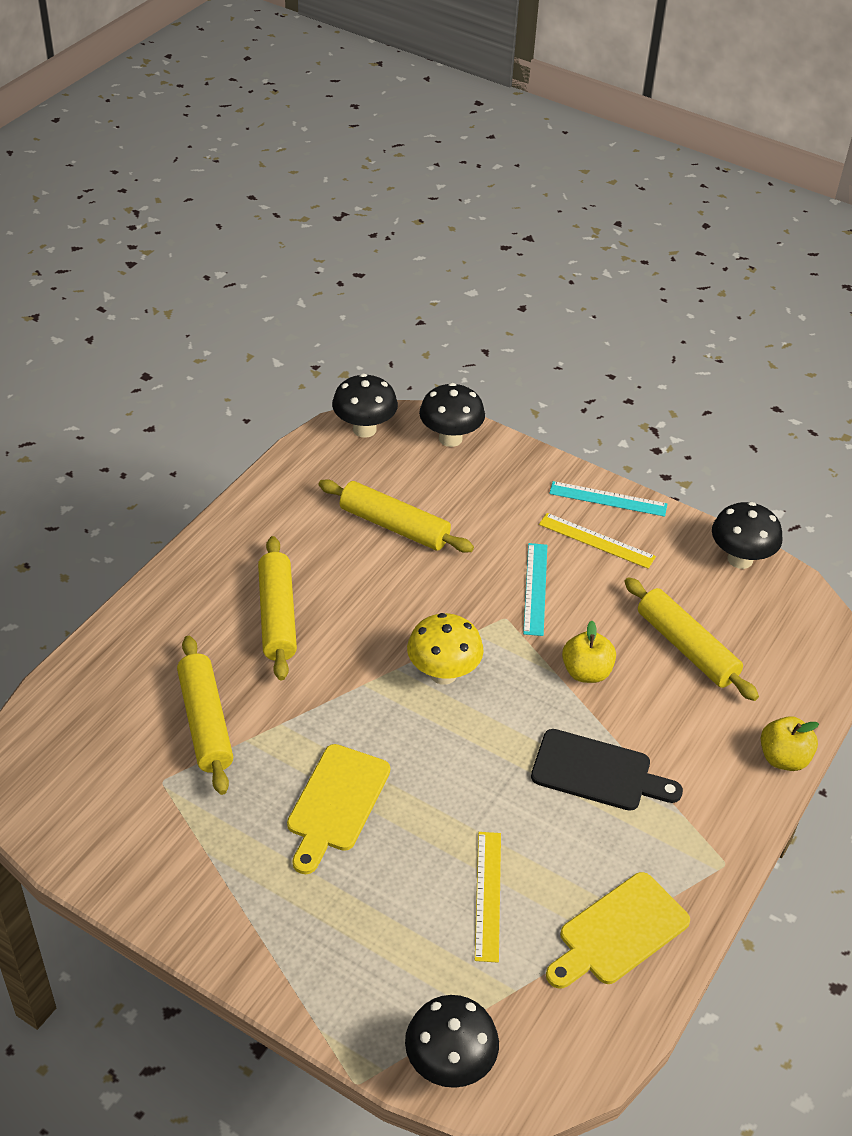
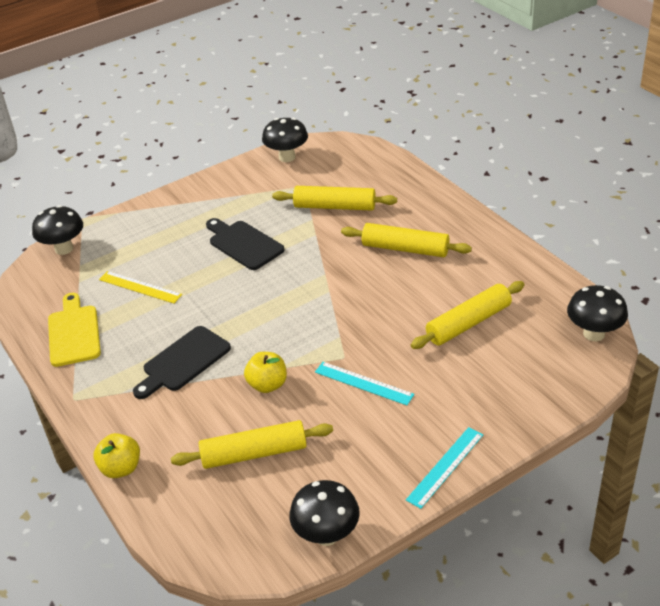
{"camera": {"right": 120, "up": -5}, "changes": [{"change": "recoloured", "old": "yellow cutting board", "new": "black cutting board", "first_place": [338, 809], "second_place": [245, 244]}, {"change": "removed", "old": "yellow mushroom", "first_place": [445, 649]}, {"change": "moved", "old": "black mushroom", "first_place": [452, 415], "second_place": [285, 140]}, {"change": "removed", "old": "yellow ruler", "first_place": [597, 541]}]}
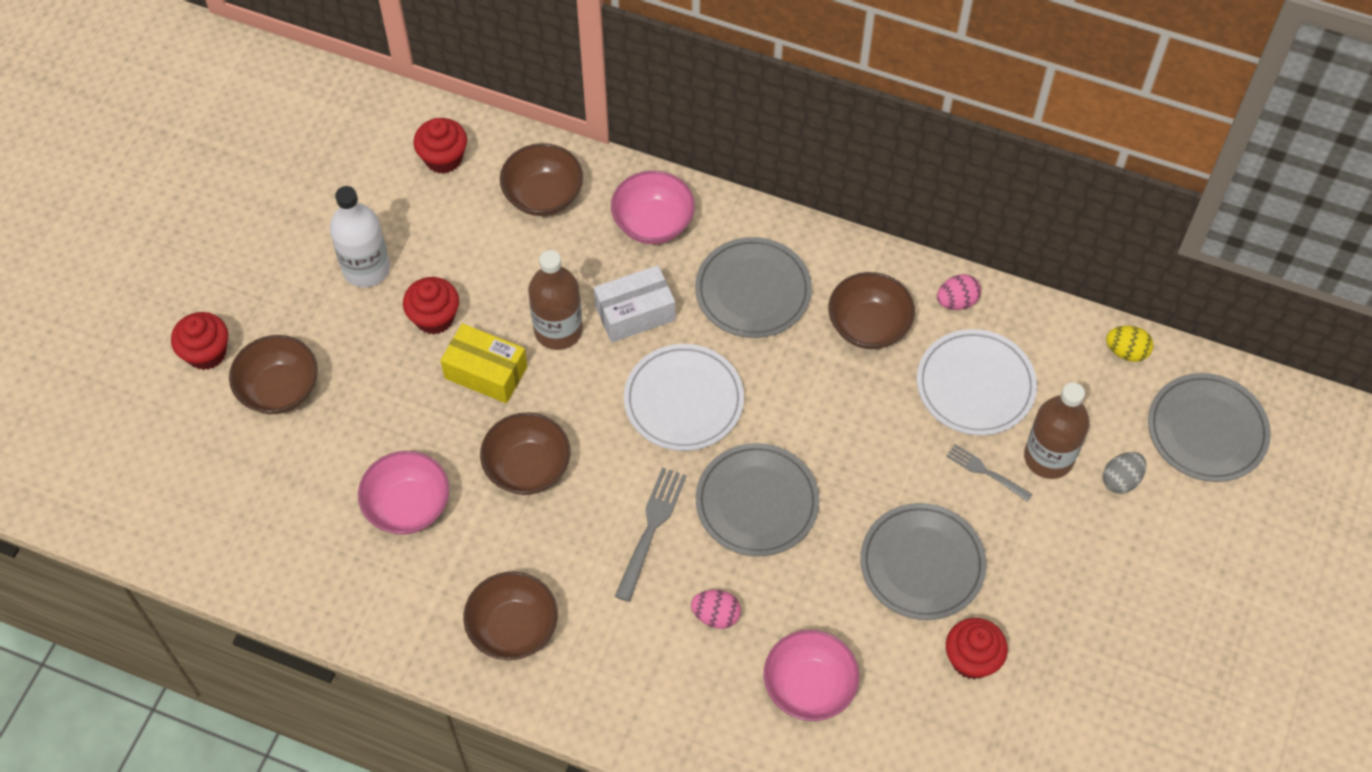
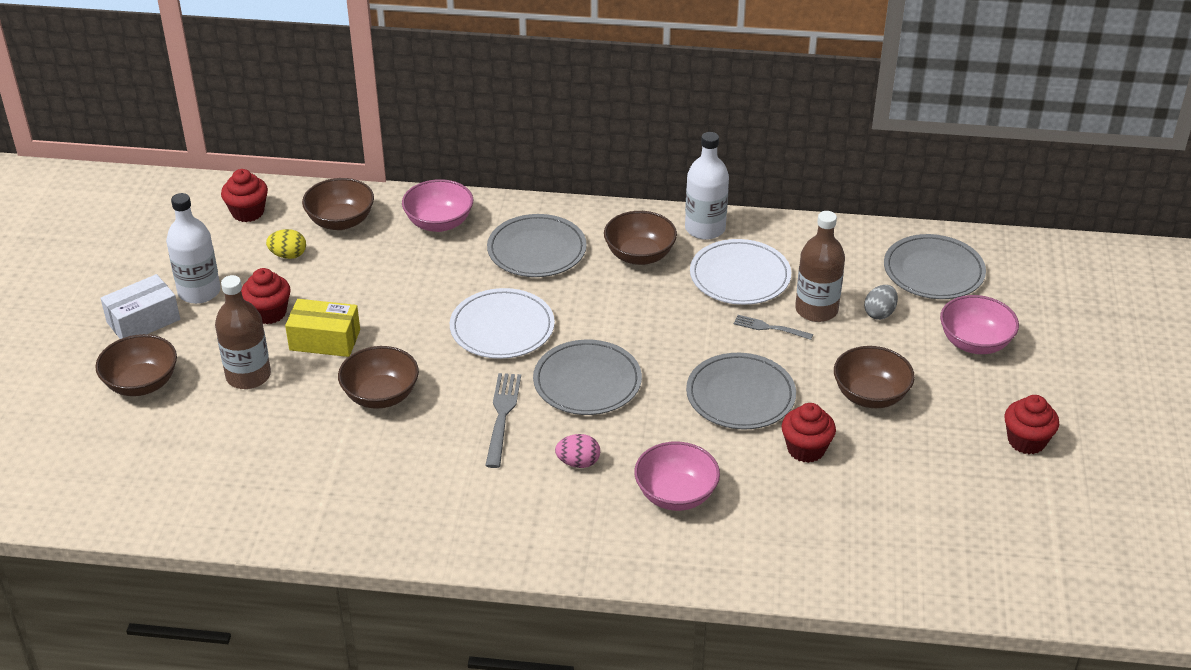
{"camera": {"right": -15, "up": -20}, "changes": [{"change": "moved", "old": "red cupcake", "first_place": [199, 341], "second_place": [1031, 424]}, {"change": "moved", "old": "pink bowl", "first_place": [403, 493], "second_place": [979, 324]}, {"change": "moved", "old": "brown bowl", "first_place": [510, 616], "second_place": [874, 377]}, {"change": "moved", "old": "brown bottle", "first_place": [555, 300], "second_place": [243, 332]}, {"change": "moved", "old": "white box", "first_place": [634, 303], "second_place": [140, 306]}, {"change": "replaced", "old": "pink egg", "new": "white bottle", "first_place": [959, 292], "second_place": [707, 186]}, {"change": "moved", "old": "yellow egg", "first_place": [1129, 344], "second_place": [286, 244]}]}
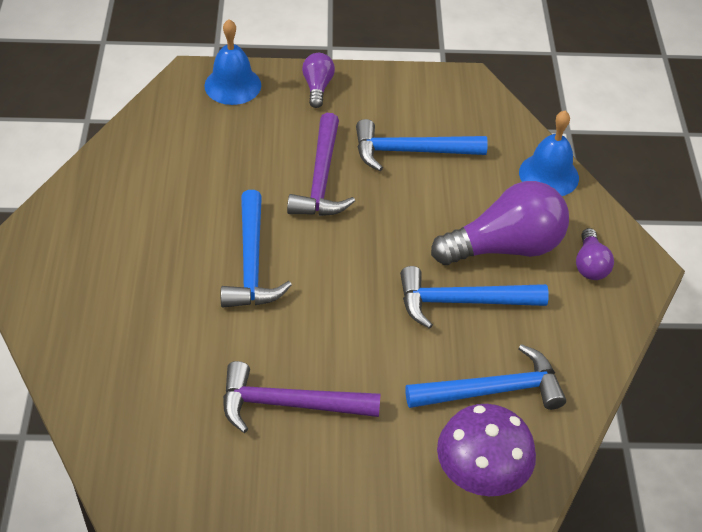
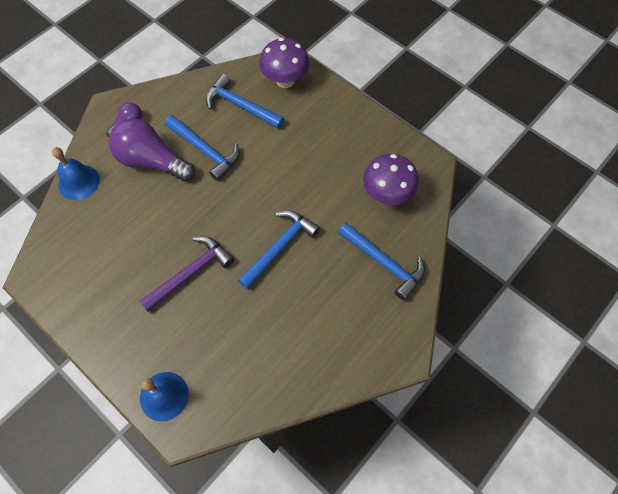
{"camera": {"right": -135, "up": 15}, "changes": [{"change": "removed", "old": "purple hammer", "first_place": [301, 397]}, {"change": "removed", "old": "purple light bulb", "first_place": [318, 80]}, {"change": "moved", "old": "blue hammer", "first_place": [422, 145], "second_place": [381, 261]}, {"change": "added", "new": "purple mushroom", "second_place": [391, 179]}]}
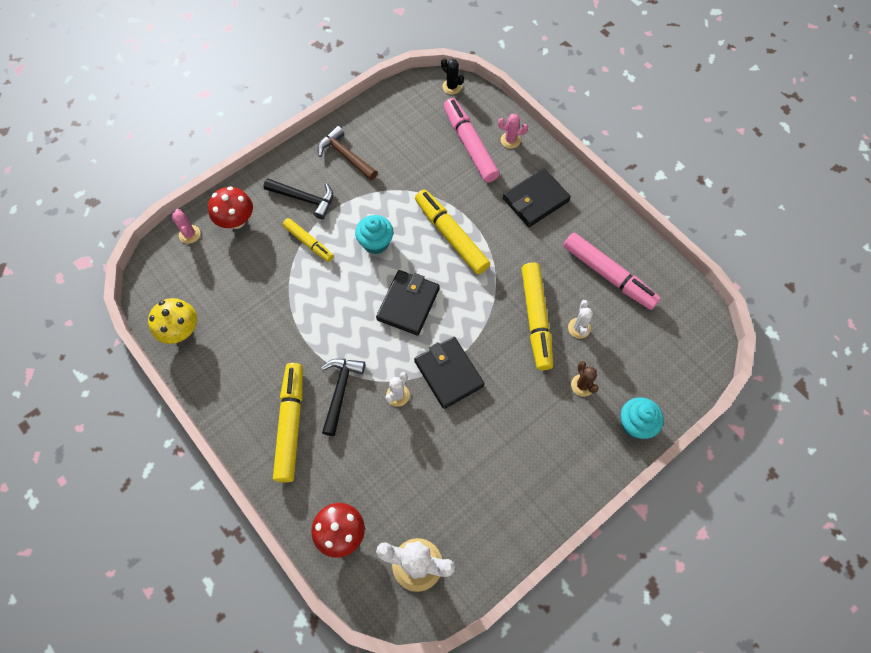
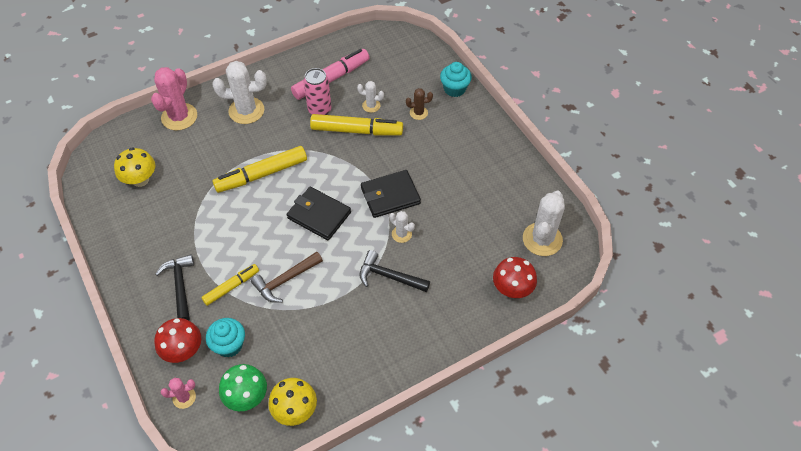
{"camera": {"right": -80, "up": -10}, "changes": [{"change": "turned", "old": "black hammer", "first_place": [298, 199], "second_place": [175, 287], "degrees": -45}, {"change": "removed", "old": "yellow marker", "first_place": [288, 423]}, {"change": "moved", "old": "brown hammer", "first_place": [347, 153], "second_place": [287, 277]}, {"change": "moved", "old": "turquoise cupcake", "first_place": [374, 234], "second_place": [225, 337]}, {"change": "removed", "old": "black cactus", "first_place": [452, 76]}, {"change": "removed", "old": "pink marker", "first_place": [471, 140]}, {"change": "resized", "old": "pink cactus", "first_place": [513, 131], "second_place": [174, 99], "factor": 1.95}, {"change": "replaced", "old": "black wallet", "new": "white cactus", "first_place": [537, 197], "second_place": [239, 92]}, {"change": "added", "new": "yellow mushroom", "second_place": [134, 167]}, {"change": "added", "new": "green mushroom", "second_place": [243, 387]}, {"change": "added", "new": "pink can", "second_place": [317, 91]}]}
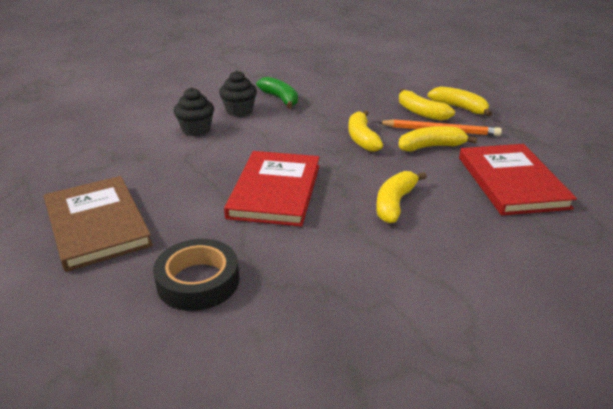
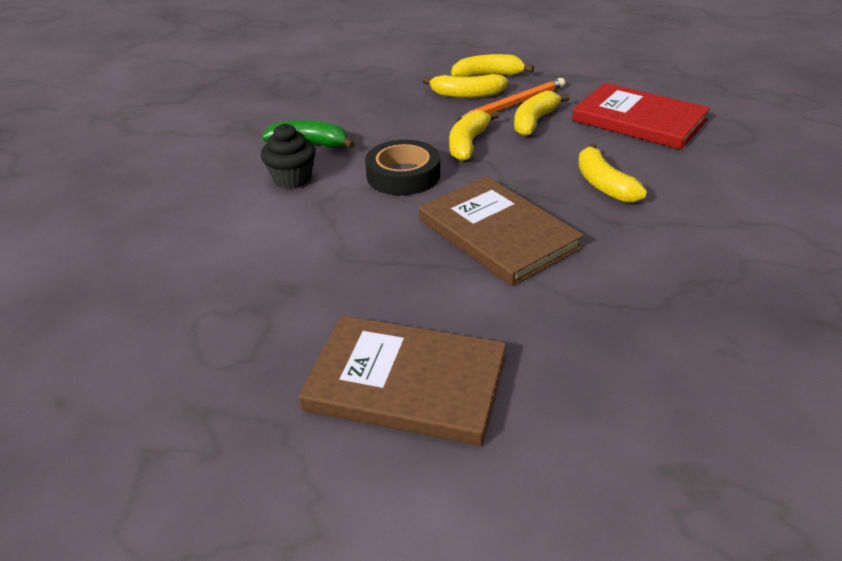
{"camera": {"right": -45, "up": 5}, "changes": [{"change": "moved", "old": "black tape", "first_place": [196, 275], "second_place": [402, 167]}, {"change": "removed", "old": "black cupcake", "first_place": [194, 111]}, {"change": "recoloured", "old": "red book", "new": "brown book", "first_place": [272, 189], "second_place": [501, 231]}, {"change": "turned", "old": "yellow banana", "first_place": [365, 131], "second_place": [474, 135], "degrees": 75}]}
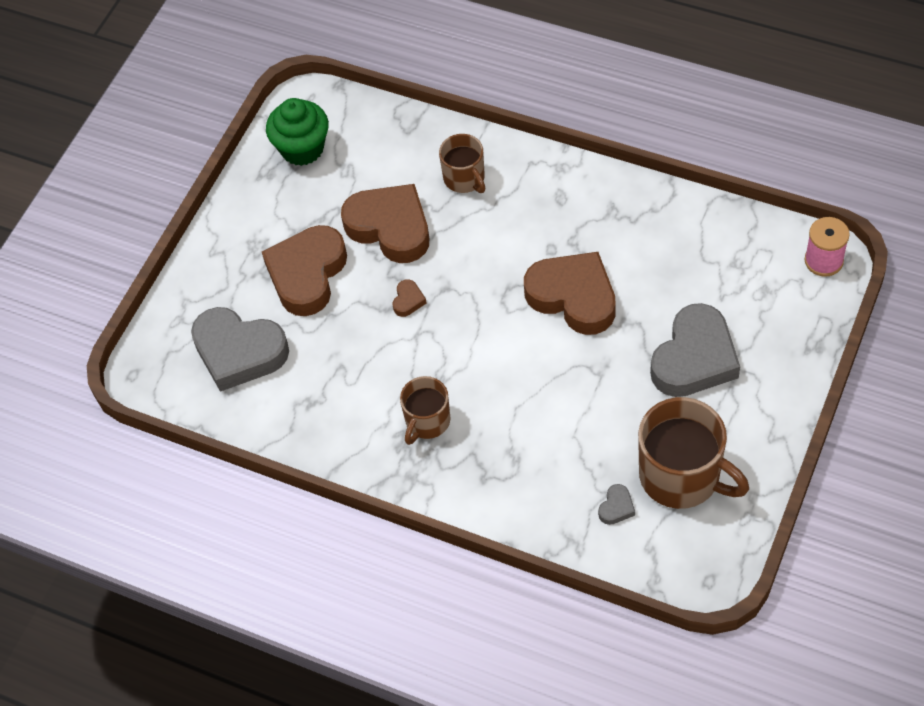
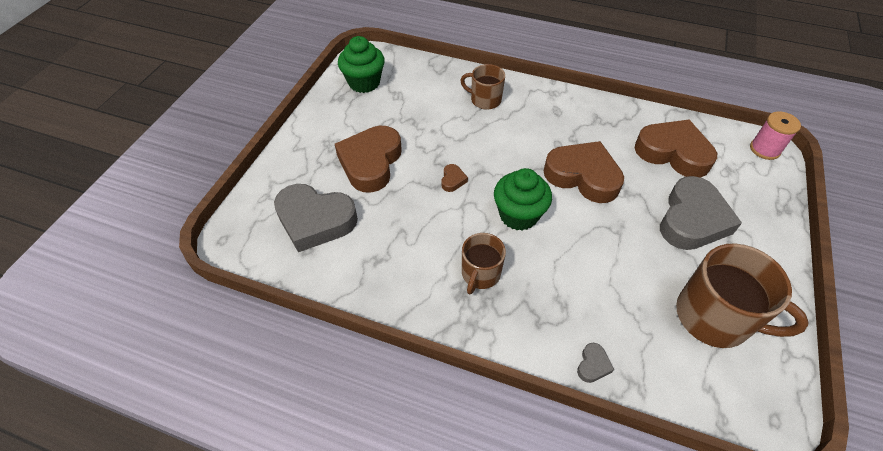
{"camera": {"right": -10, "up": -5}, "changes": [{"change": "moved", "old": "brown heart", "first_place": [385, 223], "second_place": [676, 149]}, {"change": "turned", "old": "brown mug", "first_place": [462, 163], "second_place": [482, 87], "degrees": 150}, {"change": "moved", "old": "grey heart", "first_place": [616, 504], "second_place": [595, 363]}, {"change": "added", "new": "green cupcake", "second_place": [523, 199]}]}
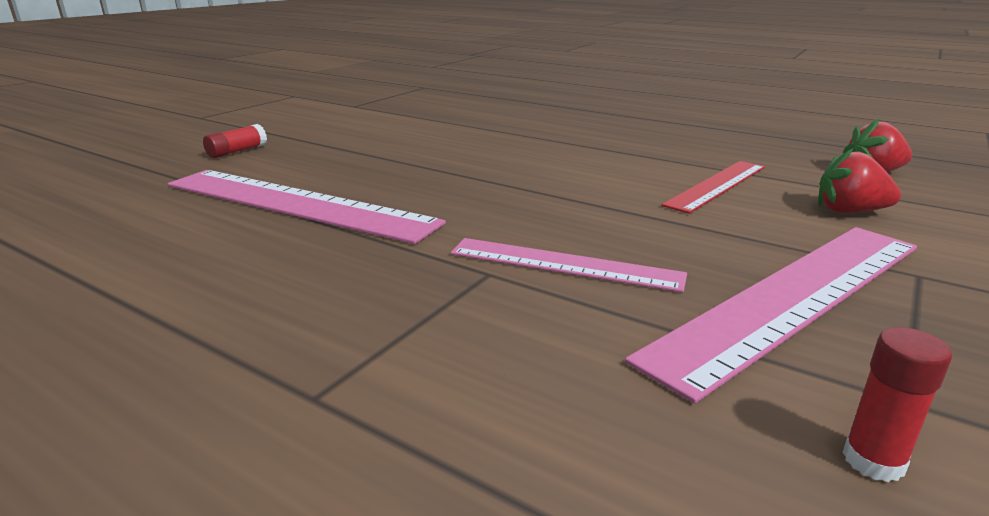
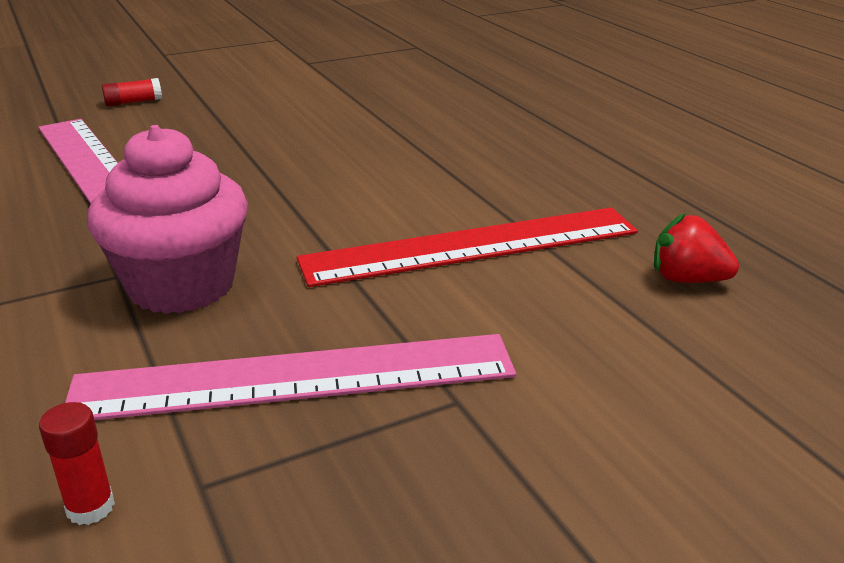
{"camera": {"right": 30, "up": 5}, "changes": [{"change": "replaced", "old": "pink ruler", "new": "pink cupcake", "first_place": [569, 265], "second_place": [167, 219]}, {"change": "resized", "old": "red ruler", "first_place": [713, 187], "second_place": [467, 247], "factor": 1.68}, {"change": "removed", "old": "red strawberry", "first_place": [859, 180]}]}
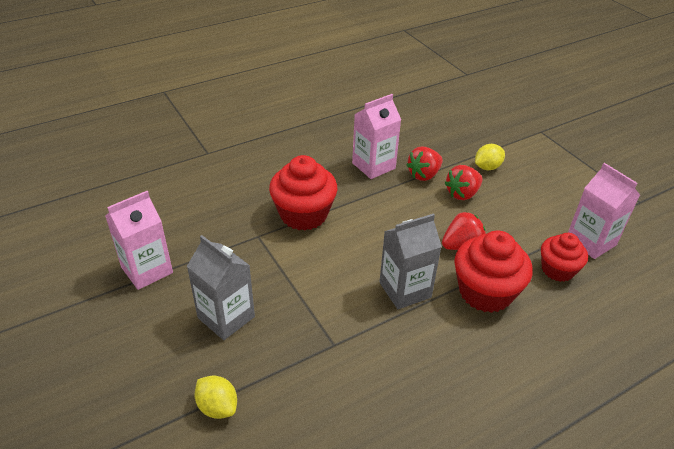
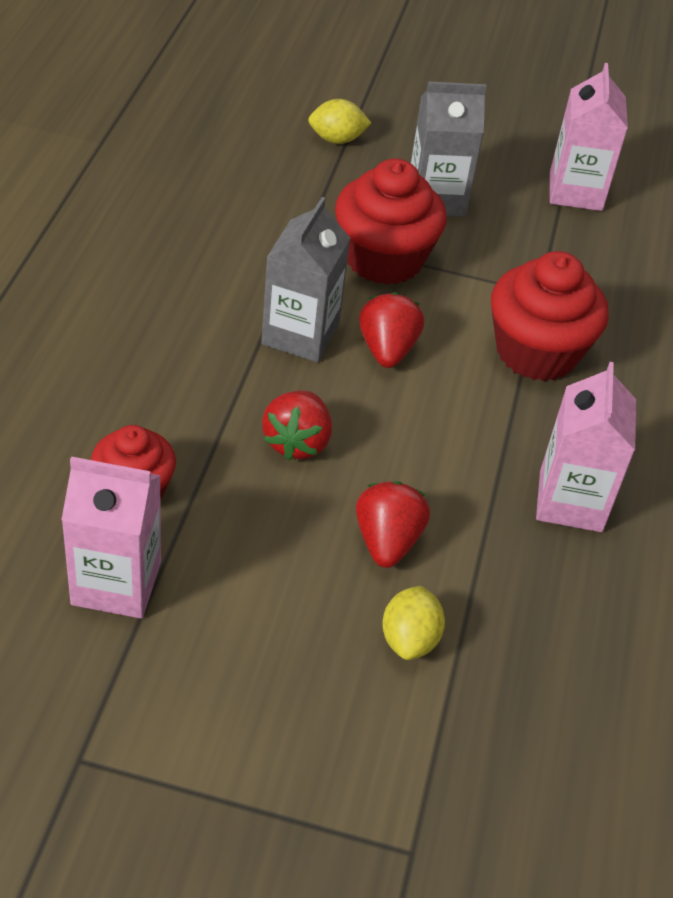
{"camera": {"right": 130, "up": 5}, "changes": [{"change": "moved", "old": "red strawberry", "first_place": [424, 164], "second_place": [391, 330]}, {"change": "moved", "old": "red cupcake", "first_place": [493, 272], "second_place": [391, 221]}]}
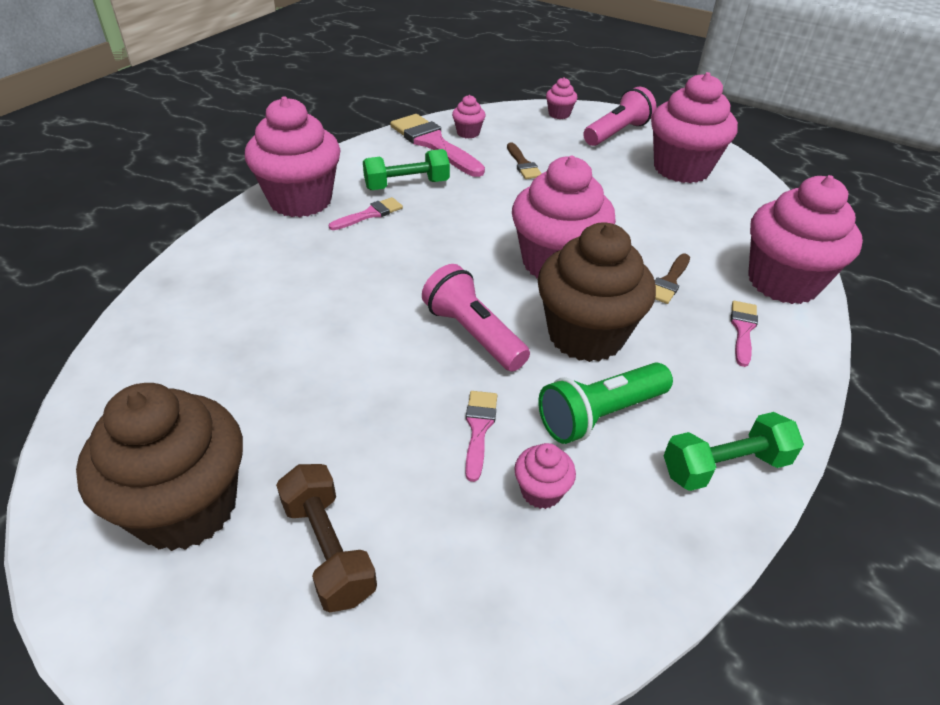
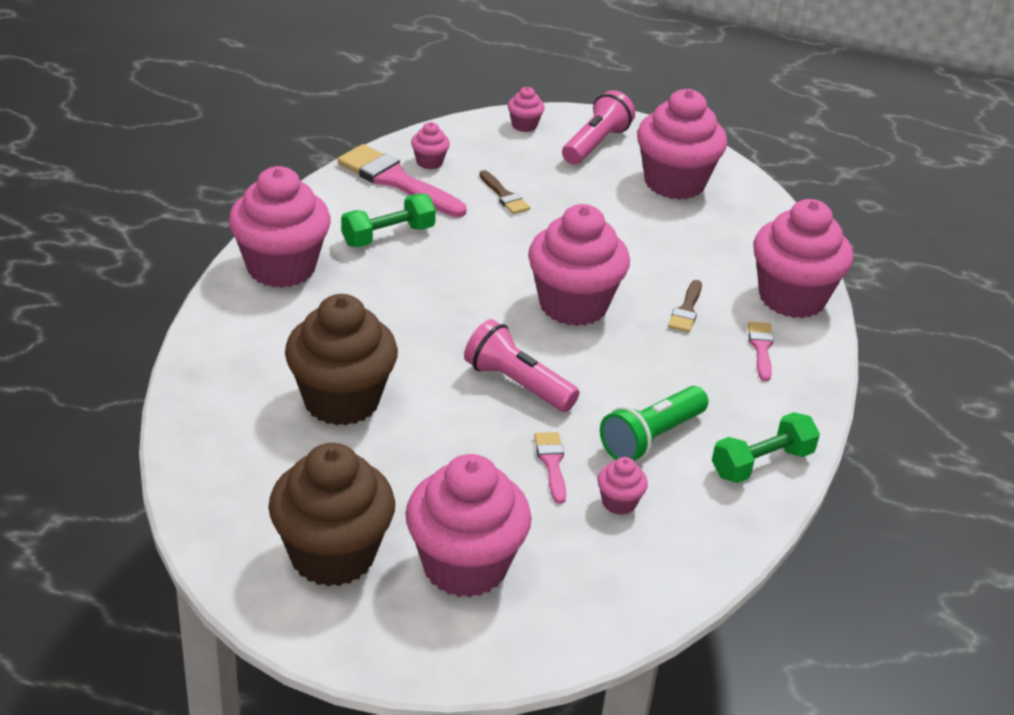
{"camera": {"right": -15, "up": -5}, "changes": [{"change": "replaced", "old": "brown dumbbell", "new": "pink cupcake", "first_place": [326, 538], "second_place": [468, 526]}, {"change": "removed", "old": "pink brush", "first_place": [365, 213]}, {"change": "moved", "old": "brown cupcake", "first_place": [596, 292], "second_place": [341, 360]}]}
